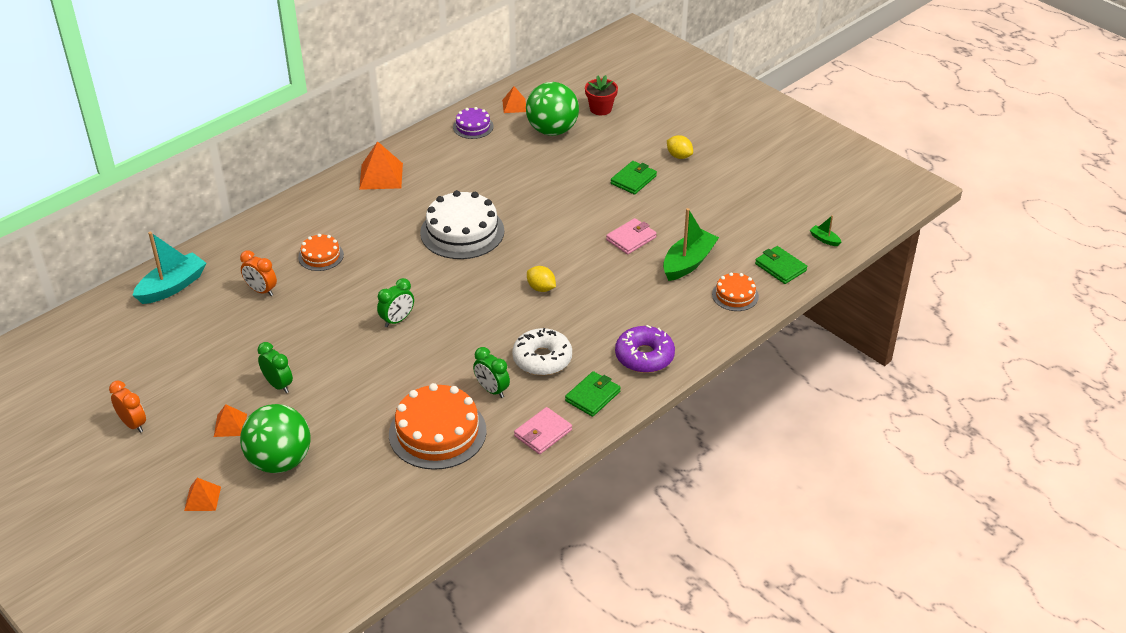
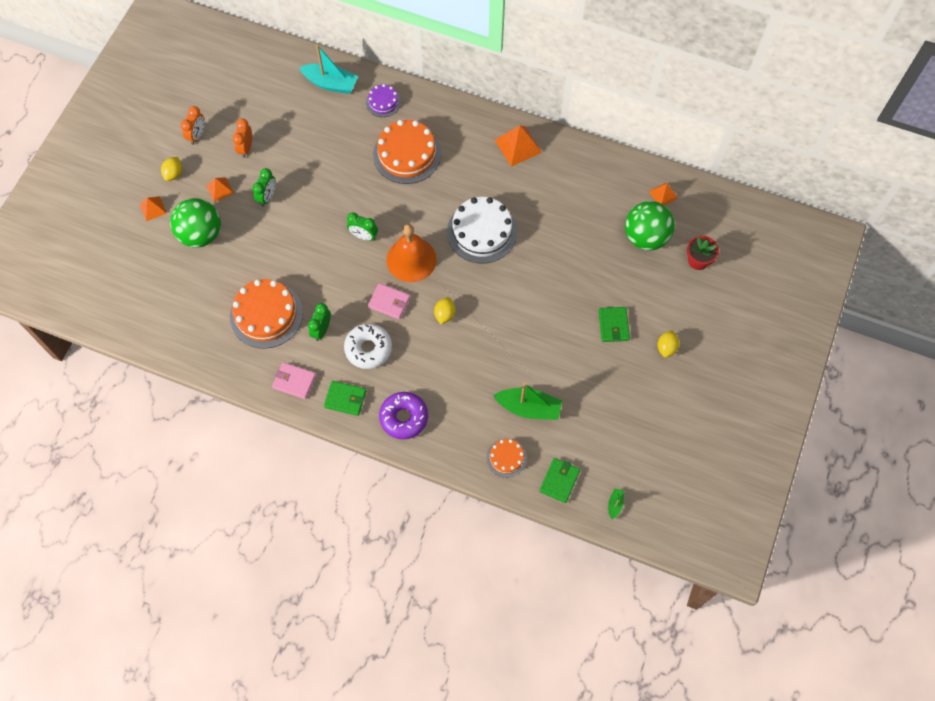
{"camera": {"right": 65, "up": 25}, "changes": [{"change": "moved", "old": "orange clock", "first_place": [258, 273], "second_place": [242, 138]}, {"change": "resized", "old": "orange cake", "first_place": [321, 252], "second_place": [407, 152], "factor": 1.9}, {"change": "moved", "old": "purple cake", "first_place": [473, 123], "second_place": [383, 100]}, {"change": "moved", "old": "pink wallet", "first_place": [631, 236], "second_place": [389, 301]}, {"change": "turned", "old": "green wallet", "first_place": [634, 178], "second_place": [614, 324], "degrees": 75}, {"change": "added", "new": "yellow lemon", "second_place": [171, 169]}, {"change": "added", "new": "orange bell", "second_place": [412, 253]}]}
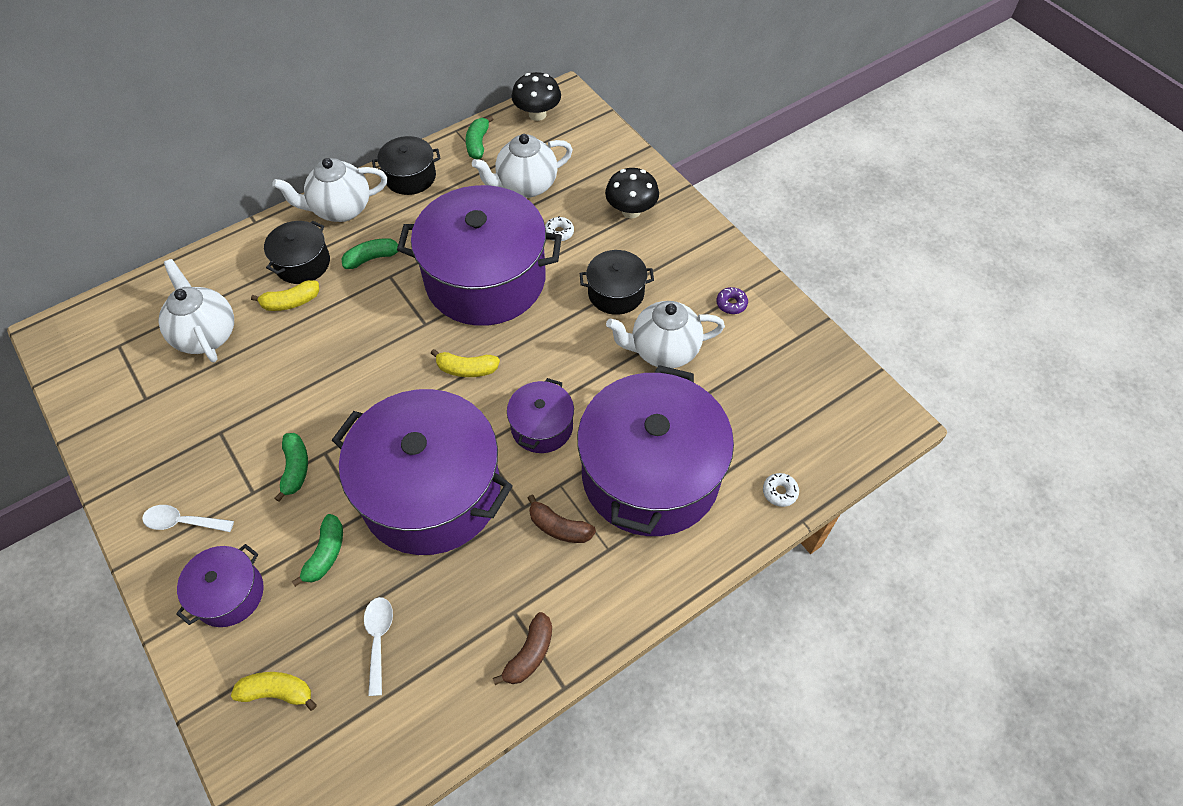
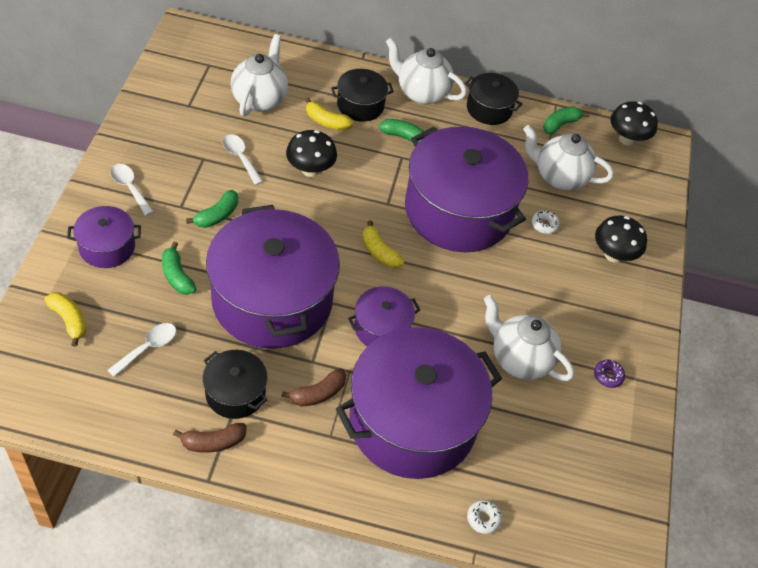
{"camera": {"right": 40, "up": -5}, "changes": [{"change": "turned", "old": "green banana", "first_place": [317, 550], "second_place": [179, 268], "degrees": 90}, {"change": "turned", "old": "brown banana", "first_place": [562, 519], "second_place": [314, 387], "degrees": -105}, {"change": "moved", "old": "black pot", "first_place": [617, 282], "second_place": [235, 384]}, {"change": "added", "new": "white spoon", "second_place": [243, 159]}, {"change": "added", "new": "black mushroom", "second_place": [311, 153]}]}
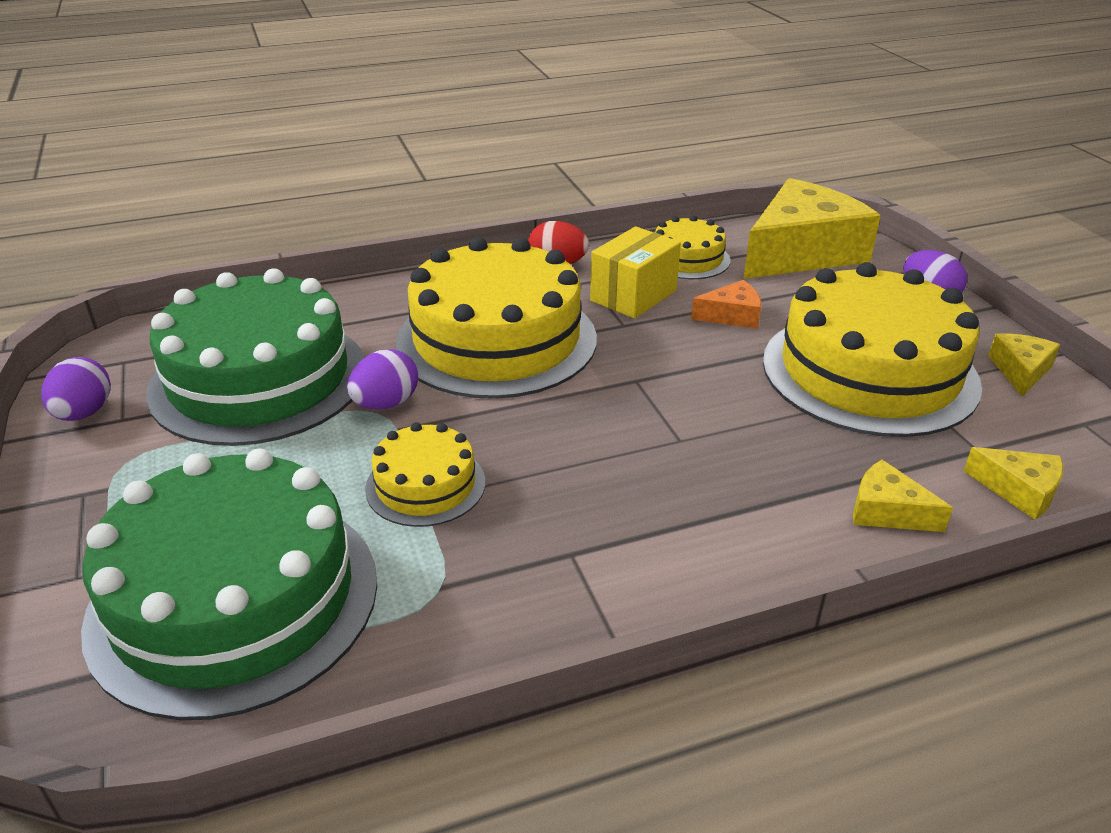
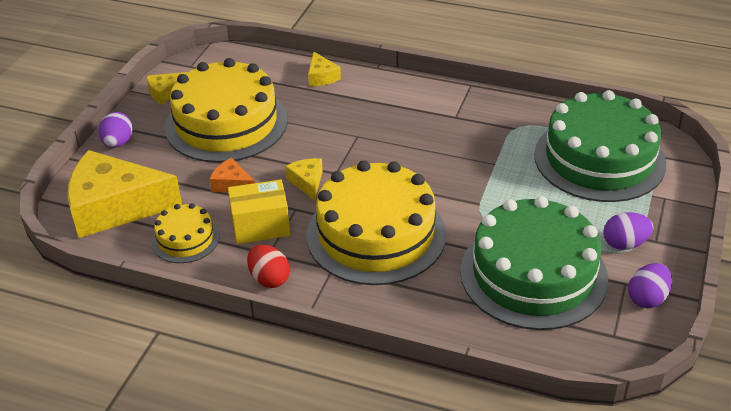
{"camera": {"right": -140, "up": 5}, "changes": [{"change": "moved", "old": "purple egg", "first_place": [382, 379], "second_place": [628, 231]}, {"change": "removed", "old": "yellow cake", "first_place": [425, 474]}, {"change": "moved", "old": "yellow cheese", "first_place": [1013, 483], "second_place": [304, 179]}]}
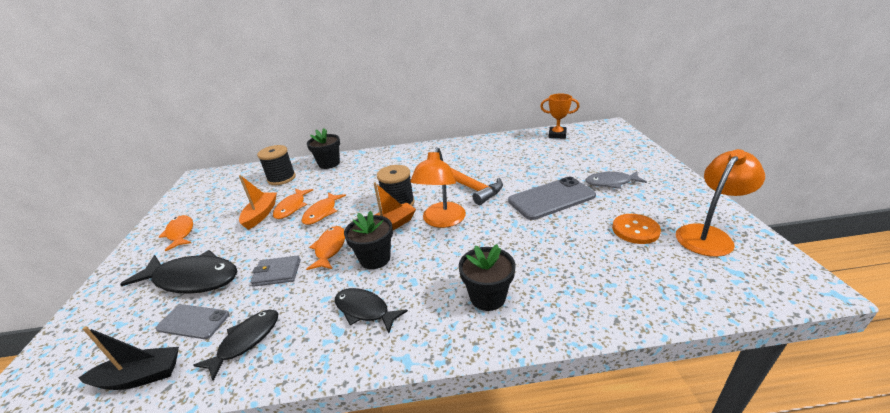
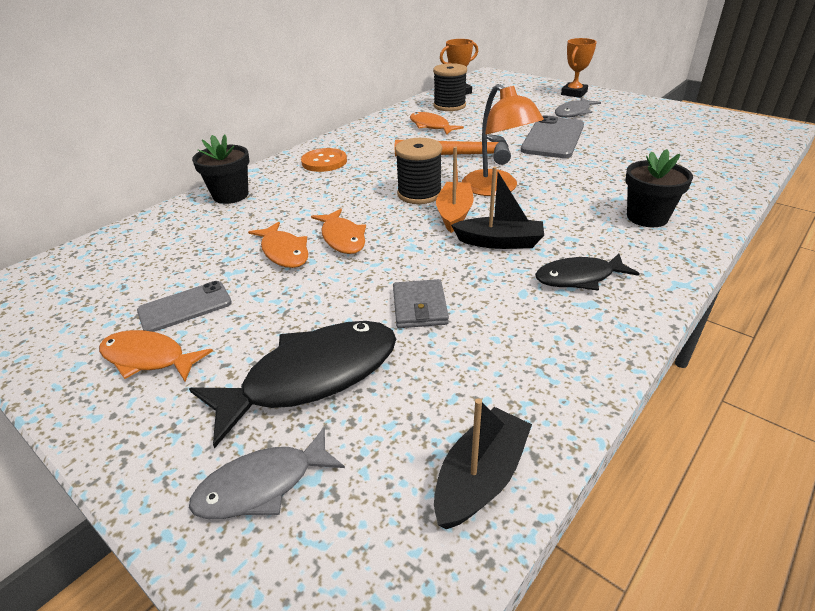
{"camera": {"right": -45, "up": 5}, "changes": [{"change": "moved", "old": "grey phone", "first_place": [192, 321], "second_place": [184, 306]}, {"change": "removed", "old": "black fish", "first_place": [235, 345]}, {"change": "removed", "old": "orange boat", "first_place": [258, 202]}, {"change": "turned", "old": "grey wallet", "first_place": [275, 271], "second_place": [421, 303], "degrees": -45}, {"change": "moved", "old": "black spool", "first_place": [276, 165], "second_place": [450, 87]}, {"change": "moved", "old": "orange fish", "first_place": [325, 248], "second_place": [437, 123]}, {"change": "replaced", "old": "black flower pot", "new": "black boat", "first_place": [368, 240], "second_place": [497, 207]}, {"change": "moved", "old": "orange button", "first_place": [636, 229], "second_place": [324, 160]}, {"change": "removed", "old": "orange lamp", "first_place": [720, 203]}, {"change": "added", "new": "grey fish", "second_place": [267, 473]}, {"change": "added", "new": "orange trophy", "second_place": [579, 68]}]}
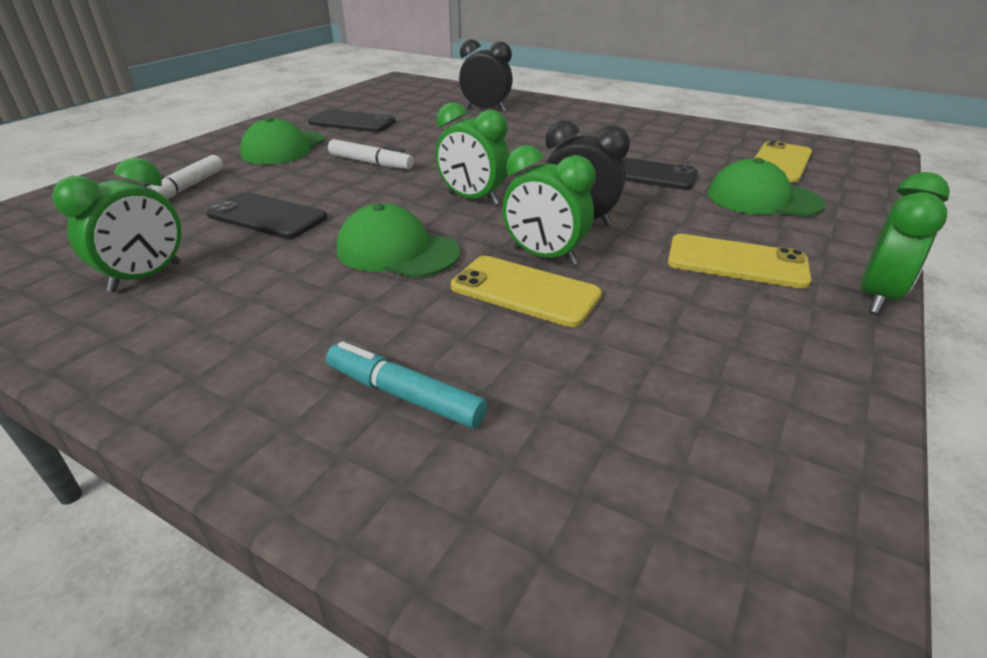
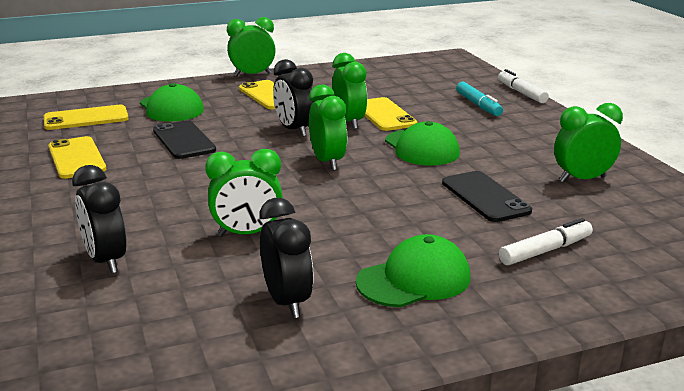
{"camera": {"right": -140, "up": -10}, "changes": [{"change": "replaced", "old": "black phone", "new": "black clock", "first_place": [352, 121], "second_place": [286, 258]}, {"change": "moved", "old": "white marker", "first_place": [371, 154], "second_place": [523, 86]}, {"change": "added", "new": "yellow phone", "second_place": [77, 157]}, {"change": "added", "new": "green clock", "second_place": [244, 193]}]}
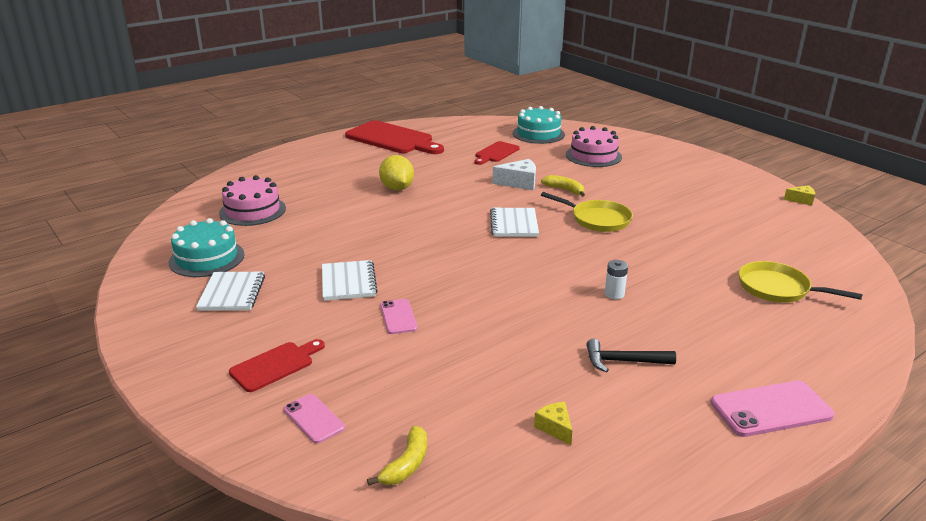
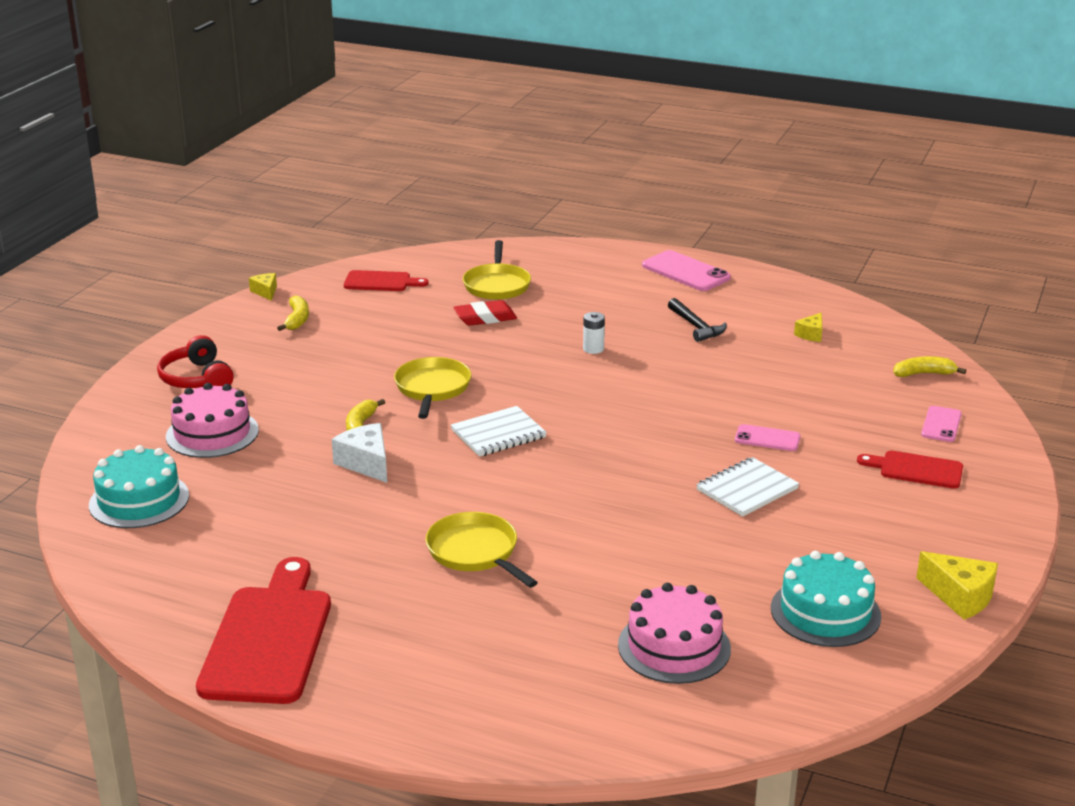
{"camera": {"right": -120, "up": 0}, "changes": [{"change": "removed", "old": "white notebook", "first_place": [230, 291]}, {"change": "replaced", "old": "yellow lemon", "new": "yellow pan", "first_place": [396, 172], "second_place": [482, 550]}, {"change": "turned", "old": "pink phone", "first_place": [398, 316], "second_place": [768, 437], "degrees": 60}, {"change": "moved", "old": "red cutting board", "first_place": [497, 153], "second_place": [386, 280]}, {"change": "added", "new": "red headphones", "second_place": [195, 361]}, {"change": "added", "new": "yellow banana", "second_place": [293, 313]}, {"change": "added", "new": "red eraser", "second_place": [485, 313]}, {"change": "added", "new": "yellow cheese", "second_place": [957, 585]}]}
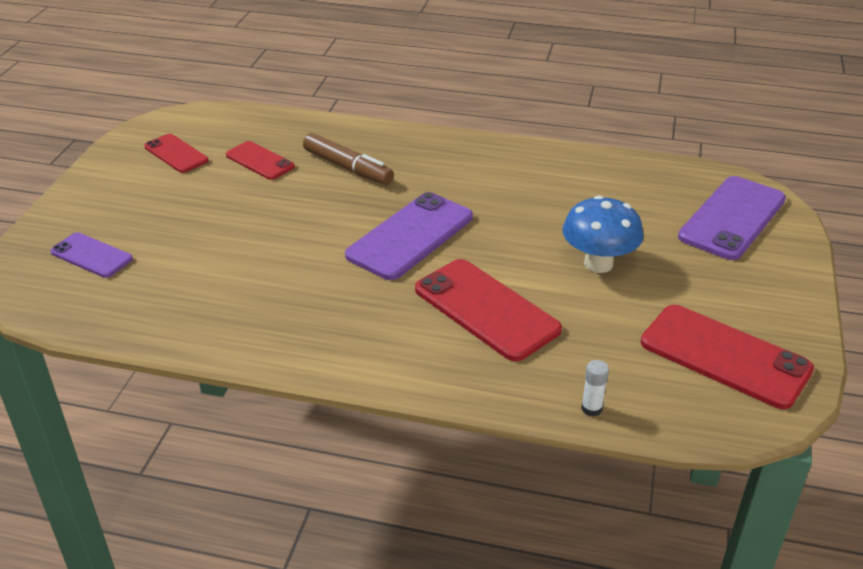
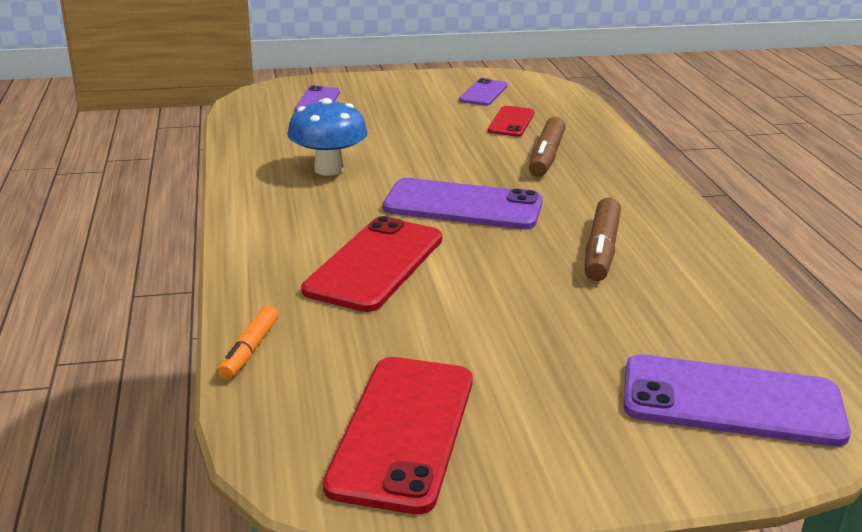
{"camera": {"right": 65, "up": -10}, "changes": [{"change": "recoloured", "old": "red phone", "new": "purple phone", "first_place": [176, 153], "second_place": [483, 92]}, {"change": "moved", "old": "blue mushroom", "first_place": [603, 234], "second_place": [327, 137]}, {"change": "replaced", "old": "white glue stick", "new": "orange marker", "first_place": [595, 388], "second_place": [248, 342]}, {"change": "added", "new": "brown marker", "second_place": [603, 239]}]}
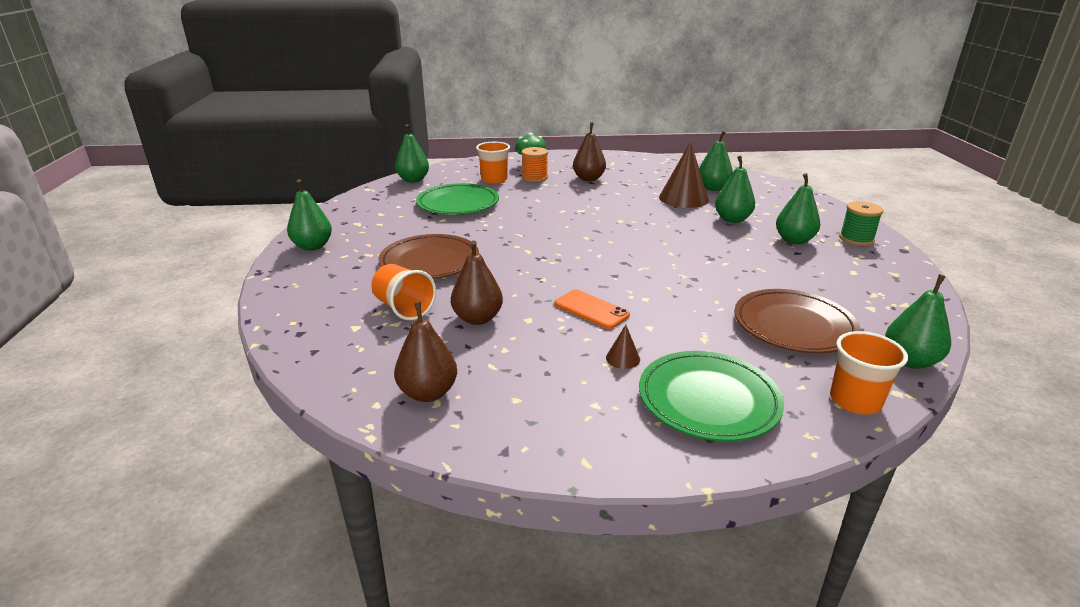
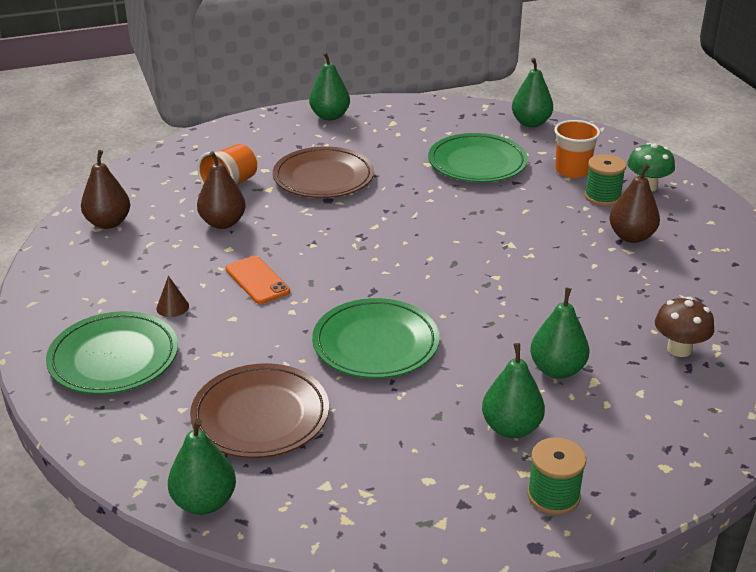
{"camera": {"right": 75, "up": 5}, "changes": [{"change": "recoloured", "old": "orange spool", "new": "green spool", "first_place": [535, 164], "second_place": [605, 180]}, {"change": "turned", "old": "orange phone", "first_place": [592, 309], "second_place": [258, 280], "degrees": -60}, {"change": "removed", "old": "brown cone", "first_place": [684, 174]}, {"change": "replaced", "old": "green pear", "new": "brown mushroom", "first_place": [716, 161], "second_place": [684, 327]}, {"change": "removed", "old": "orange cup", "first_place": [869, 372]}, {"change": "added", "new": "green plate", "second_place": [376, 338]}]}
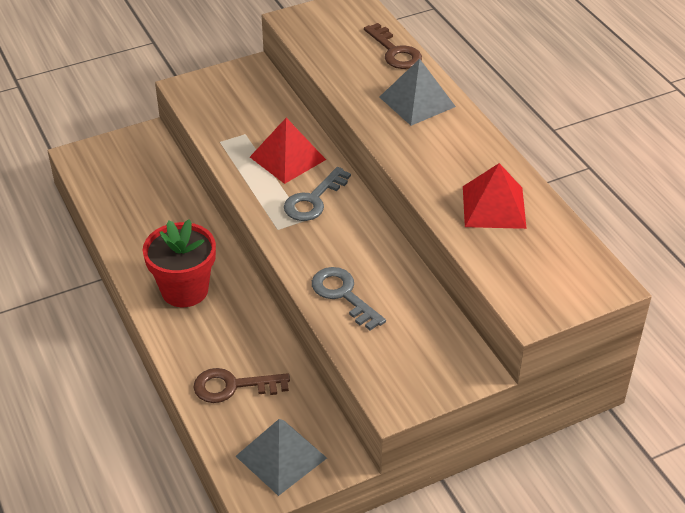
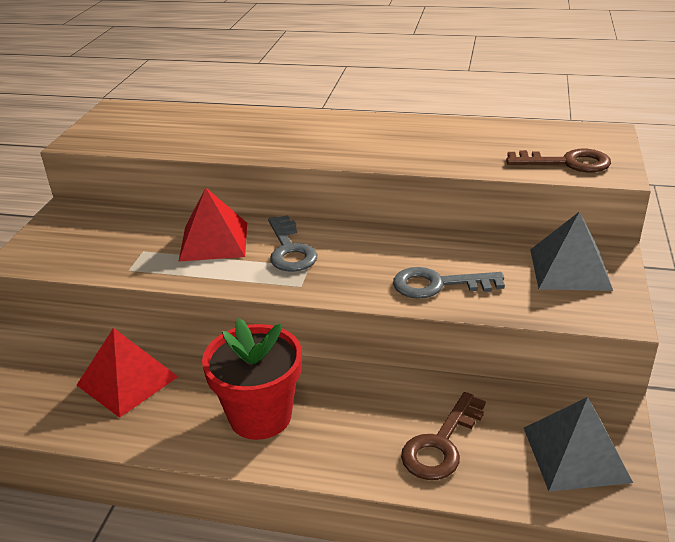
{"camera": {"right": -50, "up": -10}, "changes": [{"change": "moved", "old": "brown key", "first_place": [393, 46], "second_place": [558, 160]}, {"change": "moved", "old": "grey pyramid", "first_place": [418, 92], "second_place": [571, 251]}, {"change": "moved", "old": "red pyramid", "first_place": [495, 196], "second_place": [127, 373]}]}
